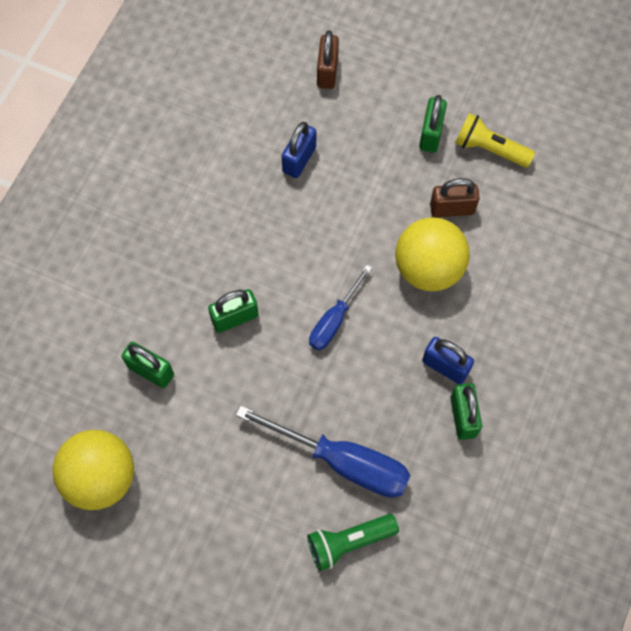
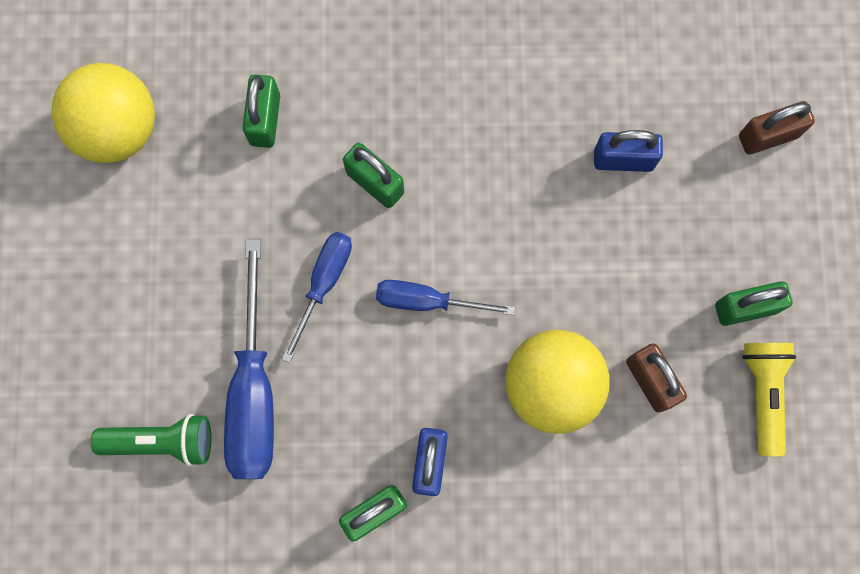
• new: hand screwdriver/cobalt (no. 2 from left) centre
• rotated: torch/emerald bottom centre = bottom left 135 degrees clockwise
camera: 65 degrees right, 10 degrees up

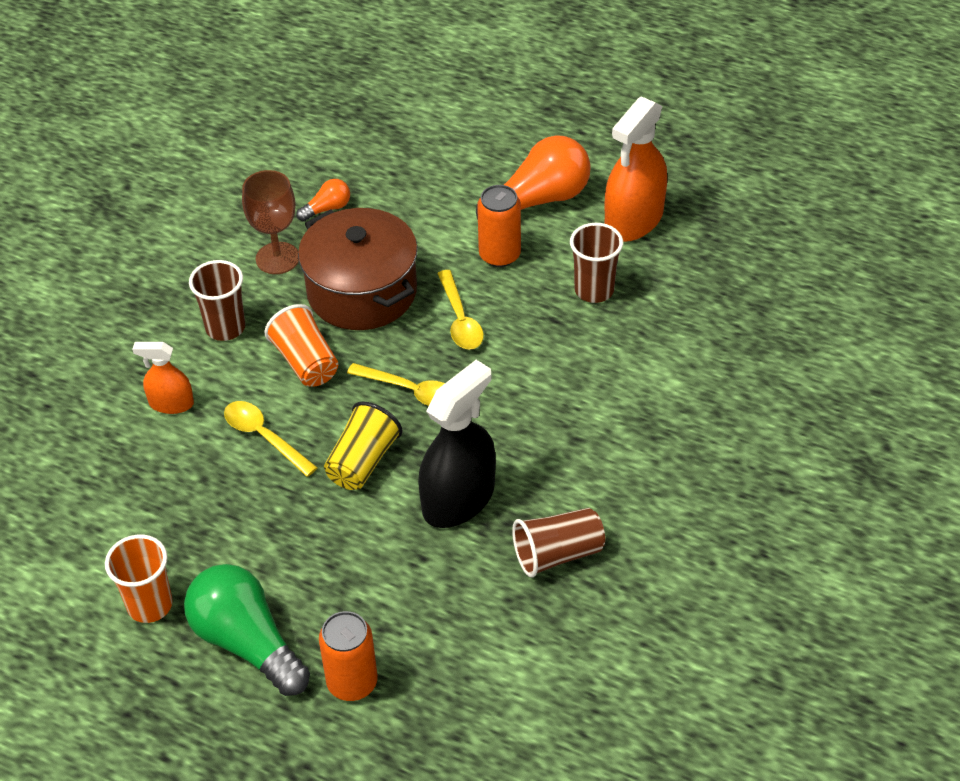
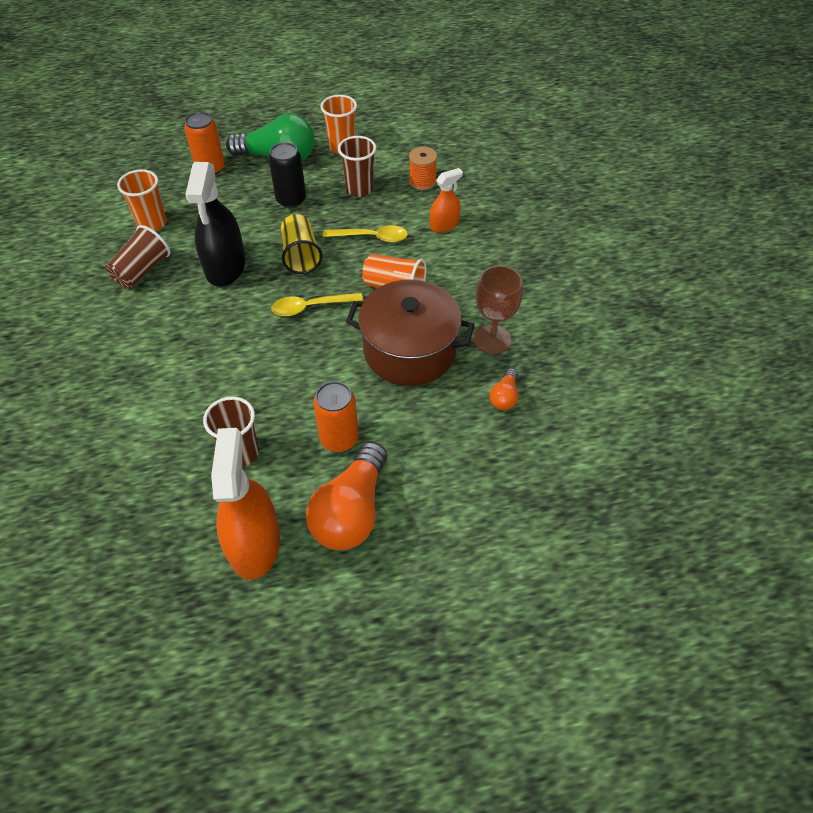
• gone: tablespoon/yellow (no. 3 from left) centre
• new: beaker/bright orange (no. 1 from left) top left
• new: tin/jet-black top centre
• new: reel of thread/bright orange top centre
• shifted: beaker/dark brown (no. 1 from left in the first image) middle left to beaker/dark brown (no. 3 from left) top centre
camera: 140 degrees right, 5 degrees up

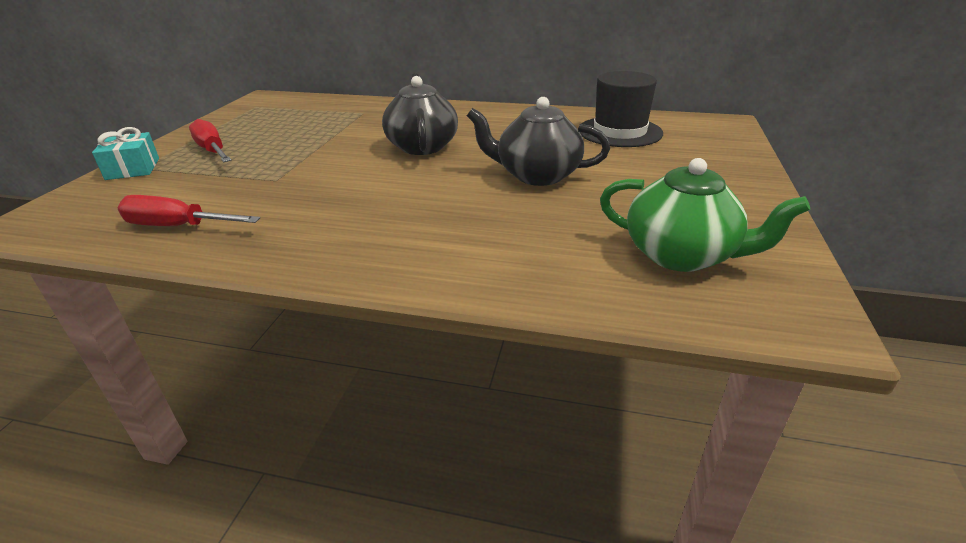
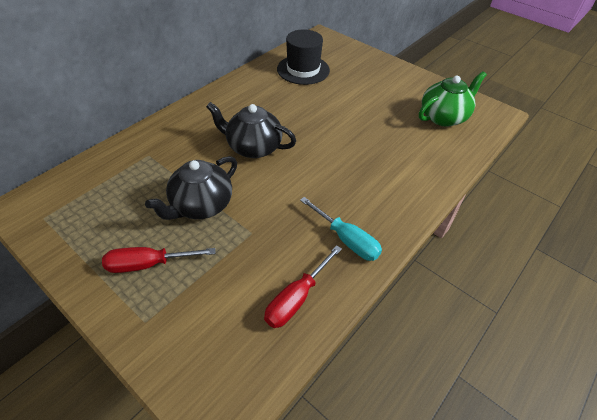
• gone: present/teal top left
• new: hand screwdriver/teal centre
• shifted: teapot/jet-black (no. 2 from left in the first image) top centre to teapot/jet-black (no. 1 from left) middle left
camera: 65 degrees left, 15 degrees up

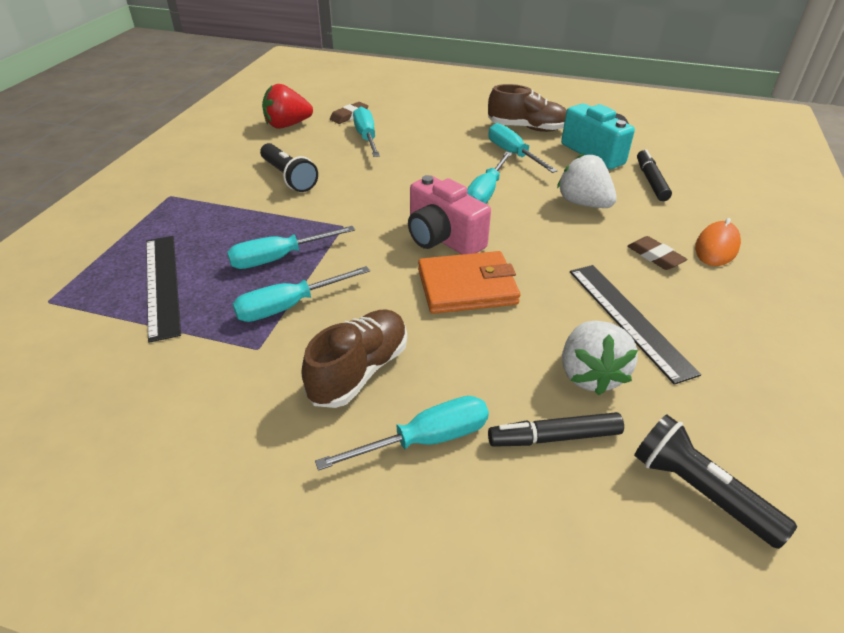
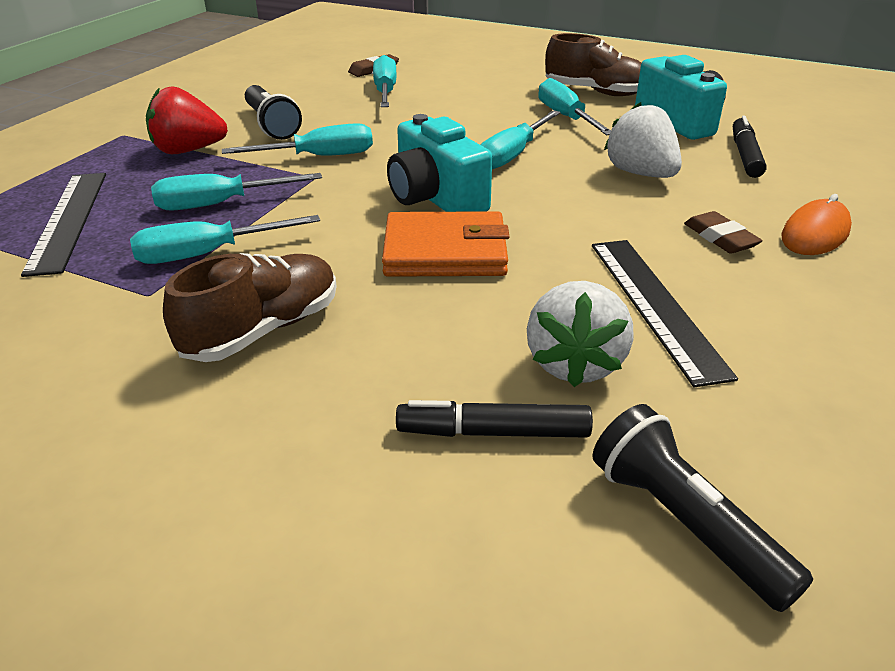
• shifted: strawberry/red top centre to top left
• shifted: hand screwdriver/teal (no. 4 from left in the first image) bottom centre to hand screwdriver/teal (no. 3 from left) top left
• repainted: photo camera/rosy centre to photo camera/teal (no. 1 from left) top centre
camera: 10 degrees right, 5 degrees down

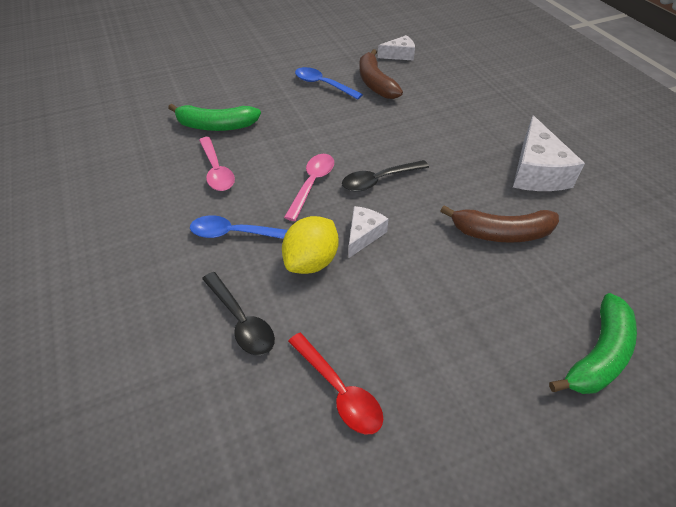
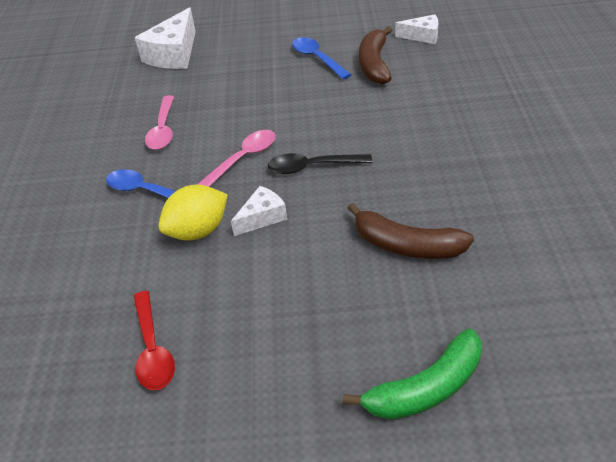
• gone: banana/emerald (no. 1 from left) top left
• gone: tablespoon/jet-black (no. 1 from left) centre
• shifted: piece of cheese/snow-white (no. 3 from left in the first image) top right to piece of cheese/snow-white (no. 1 from left) top left
camera: 25 degrees right, 5 degrees down

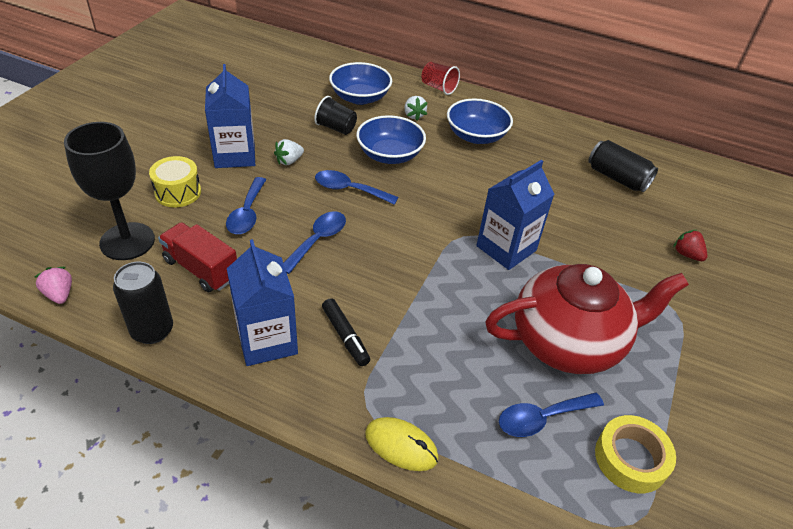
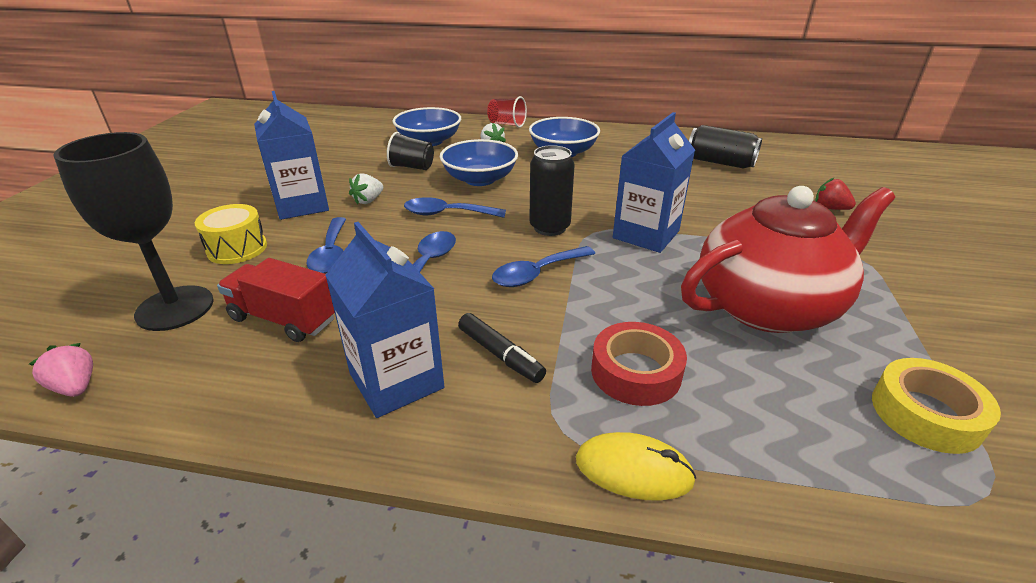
• new: tape/red centre
• shifted: tin/jet-black (no. 1 from left) middle left to top centre
• shifted: tablespoon/cobalt (no. 4 from left) bottom right to centre
camera: 10 degrees left, 10 degrees down

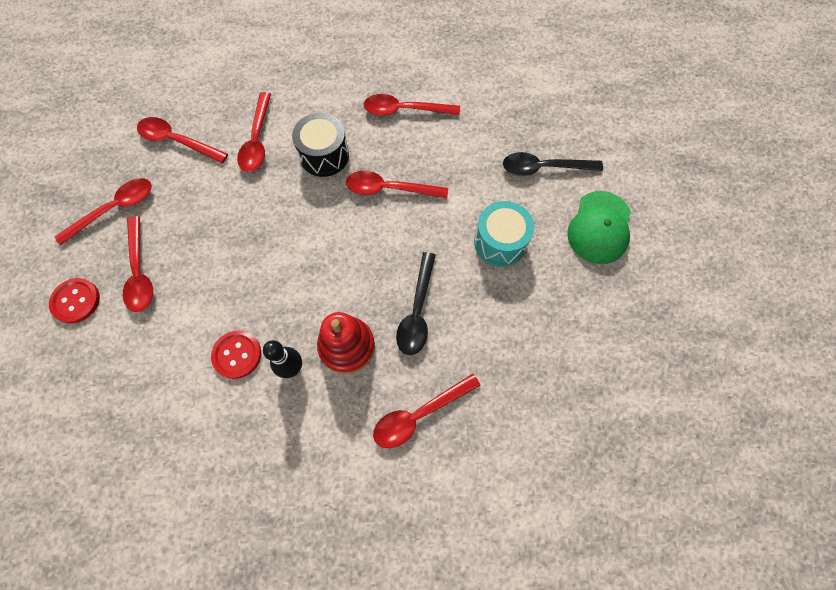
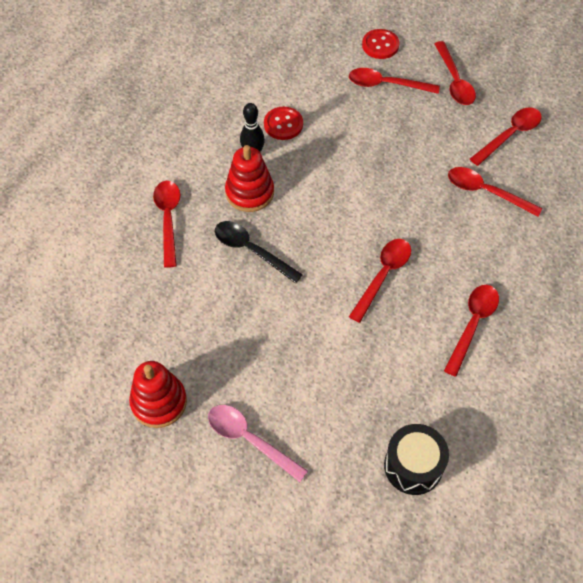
• gone: toy drum/teal centre
• gone: tablespoon/jet-black (no. 2 from left) top centre
• new: stacking rings/red (no. 1 from left) bottom left
• shifted: toy drum/jet-black top centre to bottom right
• swapped: cap/emerald middle right to tablespoon/rosy bottom centre
camera: 115 degrees right, 10 degrees down

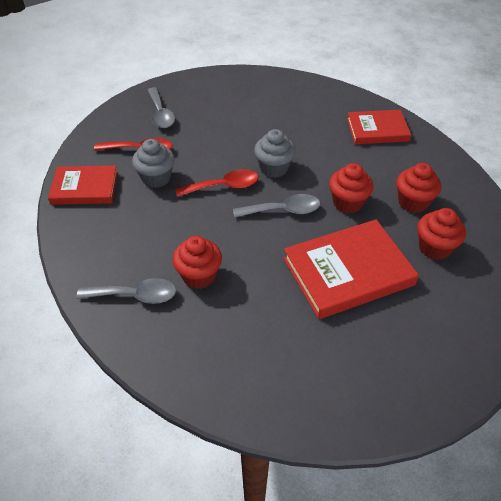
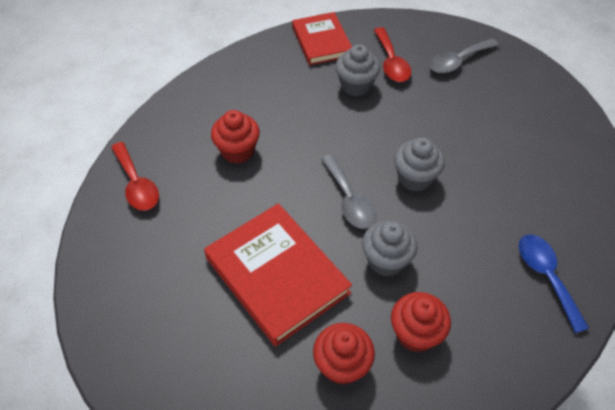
• gone: tablespoon/ash-grey (no. 1 from left) middle left
• shifted: tablespoon/red (no. 2 from left in the first image) centre to tablespoon/red (no. 1 from left) middle left
• swapped: hardcover/red (no. 3 from left) top right to tablespoon/cobalt bottom right
• repainted: cupcake/red (no. 2 from left) middle right to cupcake/ash-grey (no. 2 from left) centre
camera: 75 degrees right, 5 degrees up

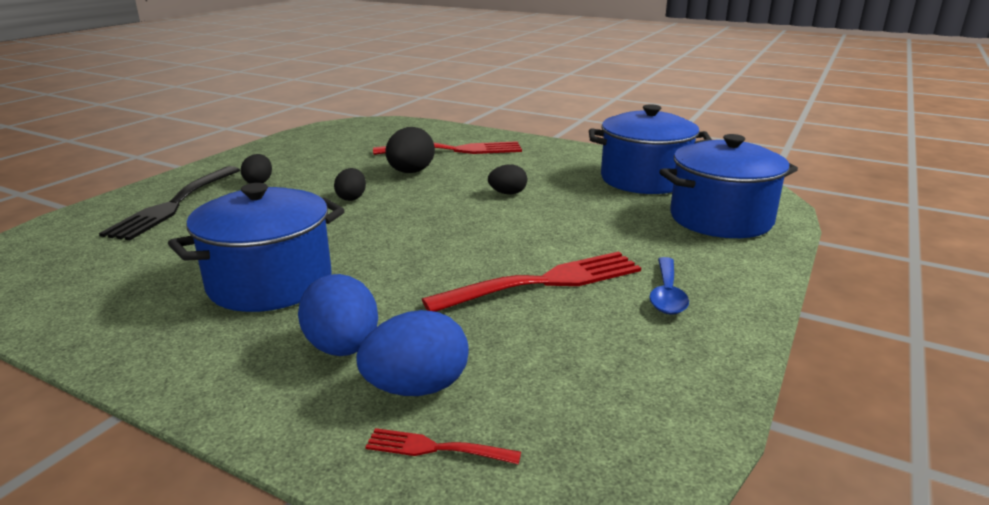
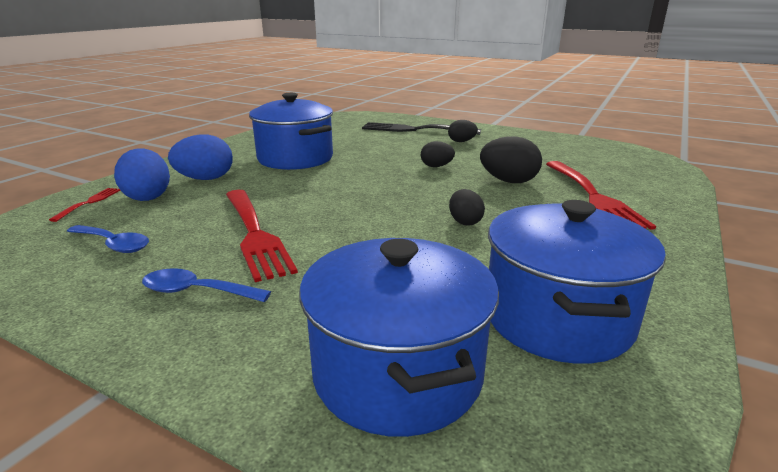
• new: tablespoon/cobalt (no. 1 from left) middle left
camera: 90 degrees right, 0 degrees up

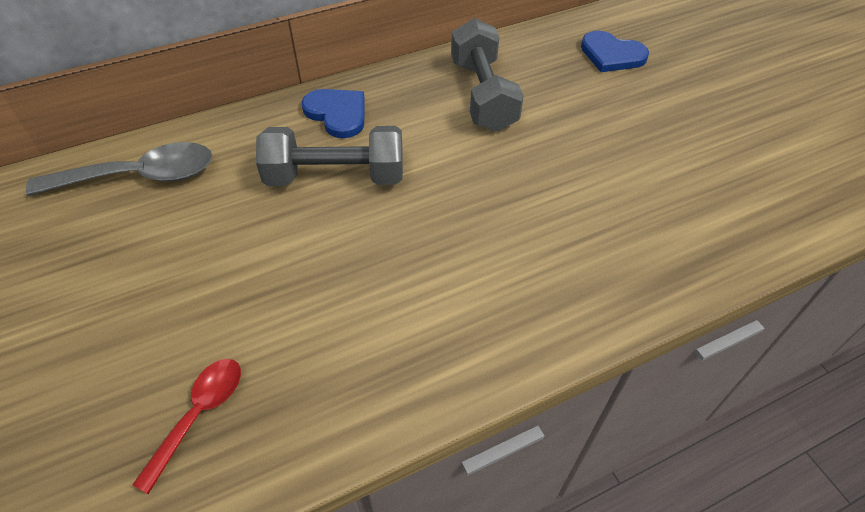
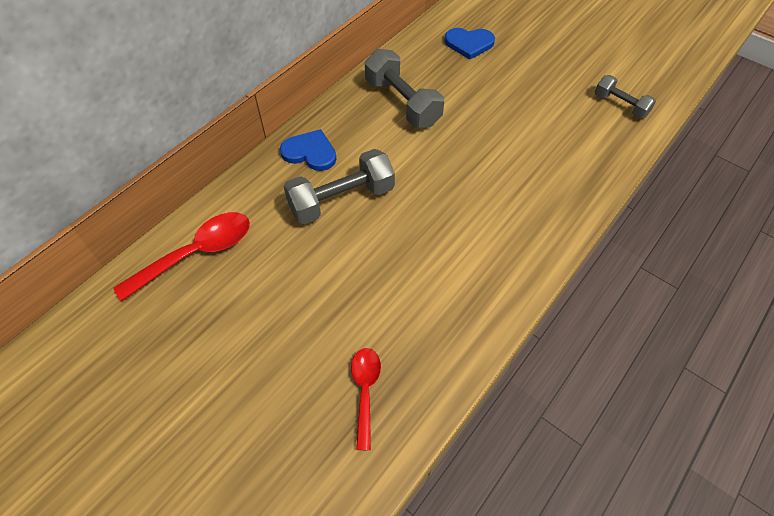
• new: hand weight/ash-grey (no. 3 from left) top right
• repainted: tablespoon/ash-grey top left to tablespoon/red (no. 1 from left) middle left
camera: 25 degrees left, 5 degrees up

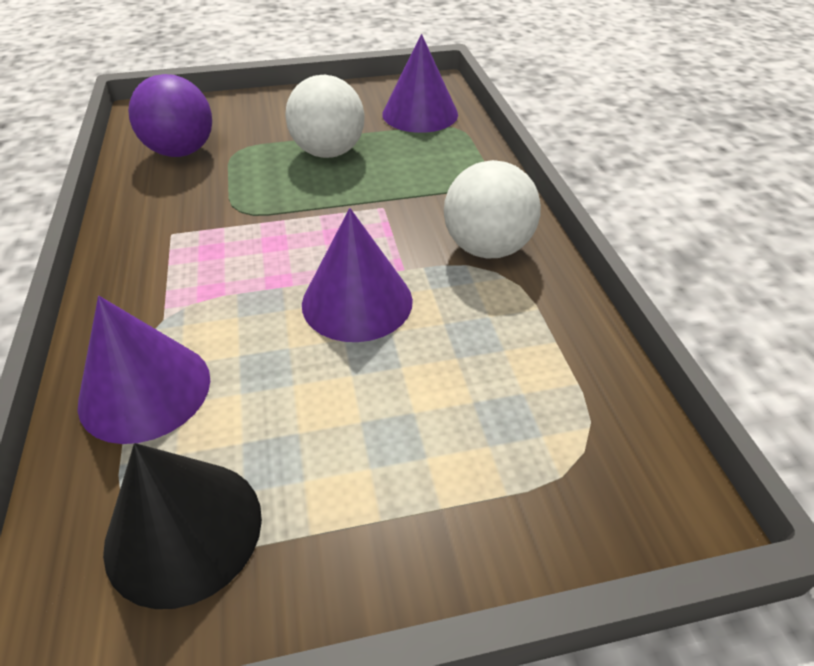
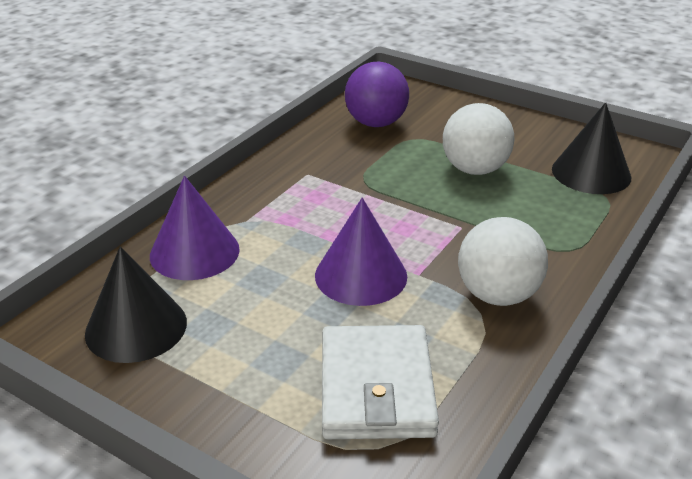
• new: card wallet/snow-white bottom centre
• repainted: solid cone/violet (no. 3 from left) top centre to solid cone/jet-black (no. 2 from left) top right
camera: 45 degrees right, 10 degrees down

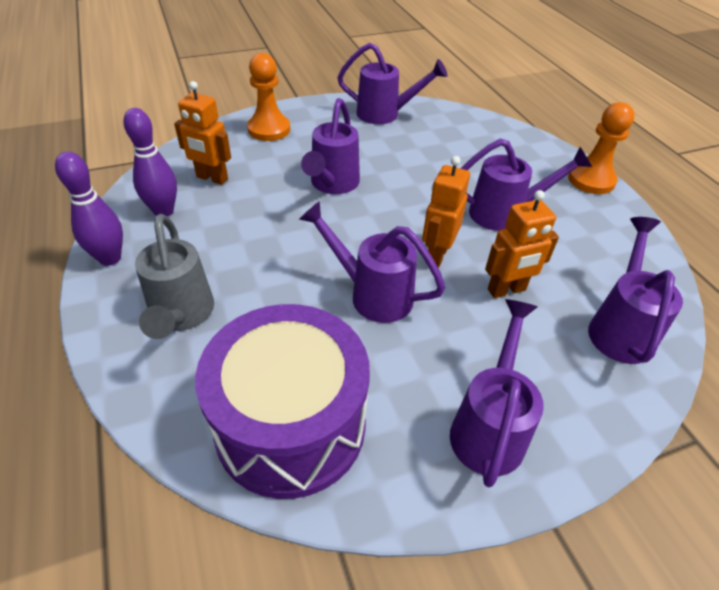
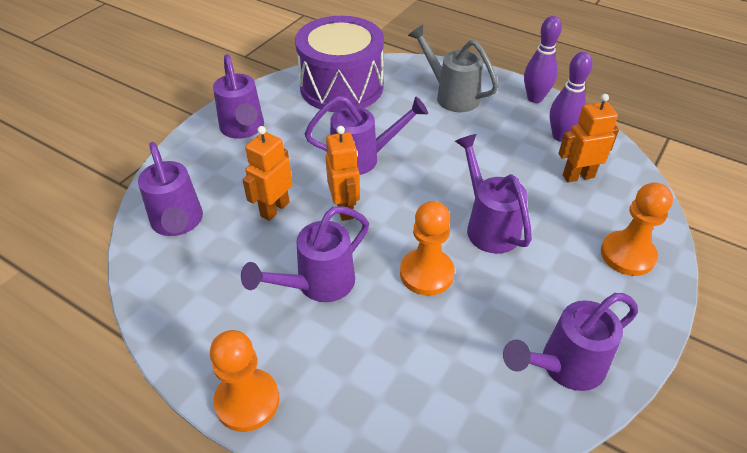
• new: chess pawn/bright orange (no. 2 from left) centre
camera: 145 degrees right, 0 degrees up

